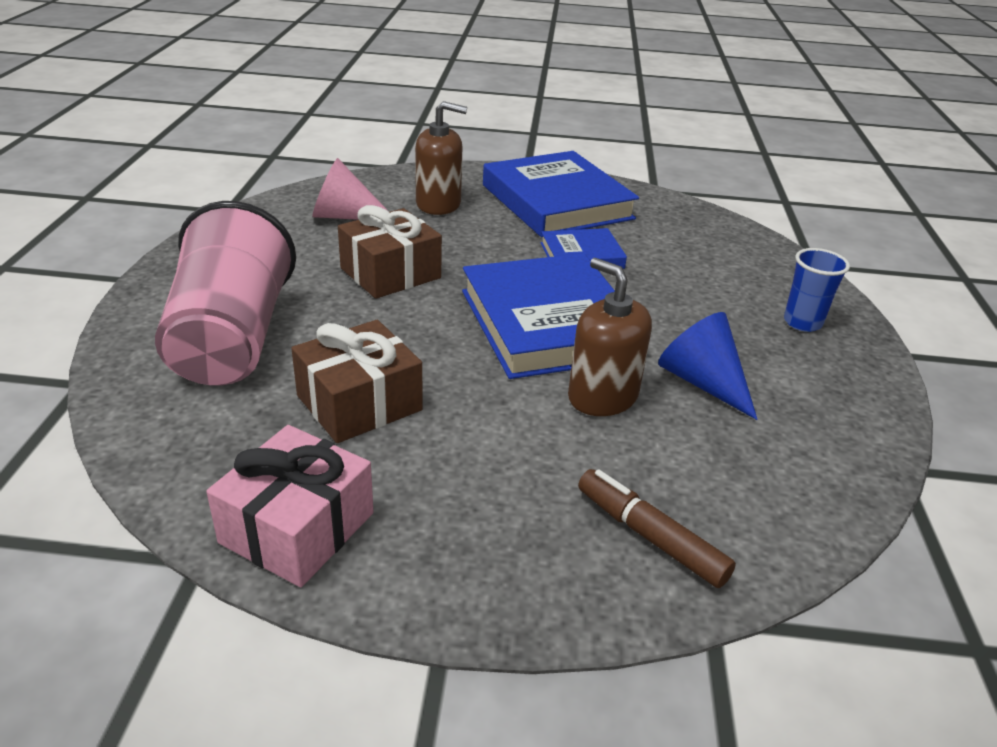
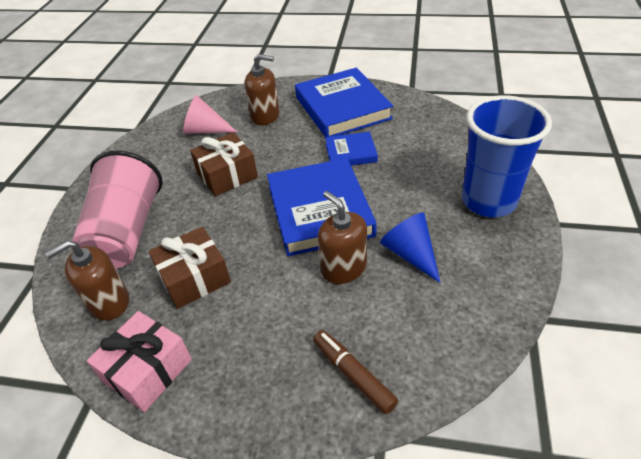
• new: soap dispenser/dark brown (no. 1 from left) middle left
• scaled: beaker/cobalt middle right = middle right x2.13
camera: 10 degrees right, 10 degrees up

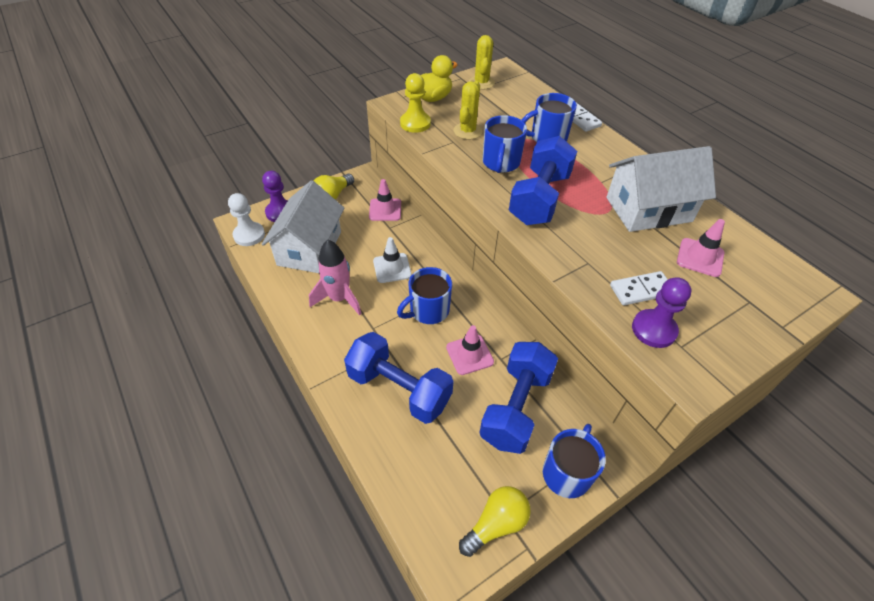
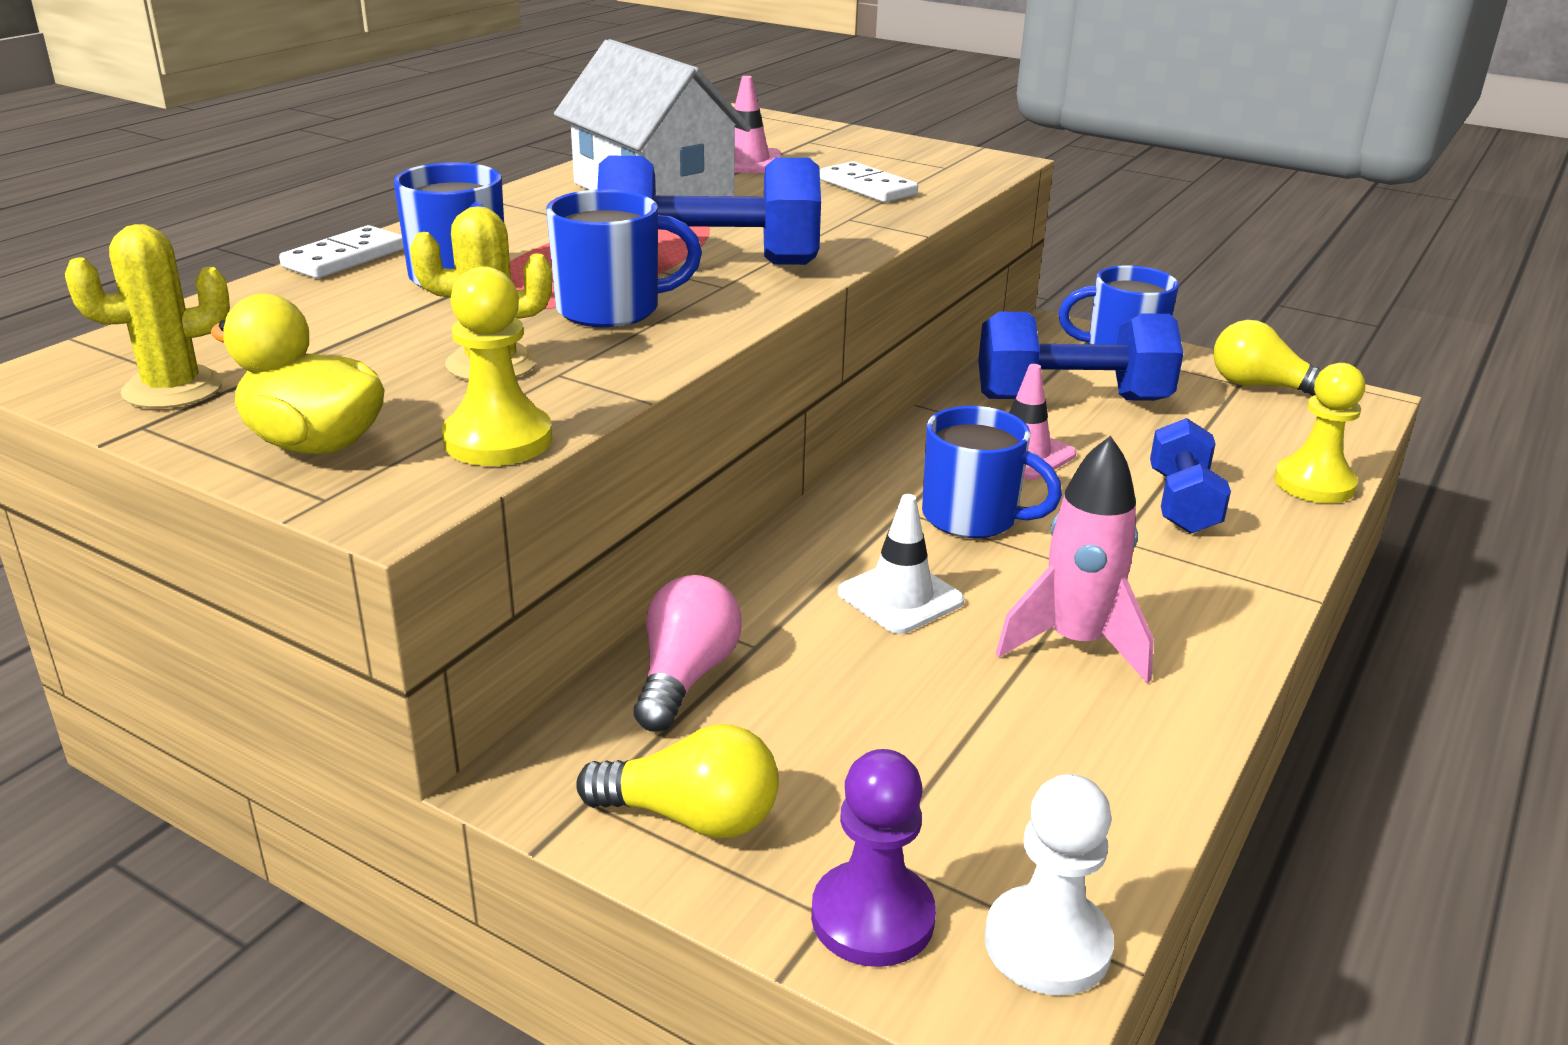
• gone: toy house/snow-white (no. 1 from left) centre
• gone: chess pawn/violet (no. 2 from left) middle right
• new: chess pawn/yellow (no. 2 from left) middle right
• swapped: traffic cone/rosy (no. 1 from left) top centre to light bulb/rosy centre
• scaled: hand weight/cobalt (no. 1 from left in the first image) centre = middle right x0.62
camera: 115 degrees left, 20 degrees down

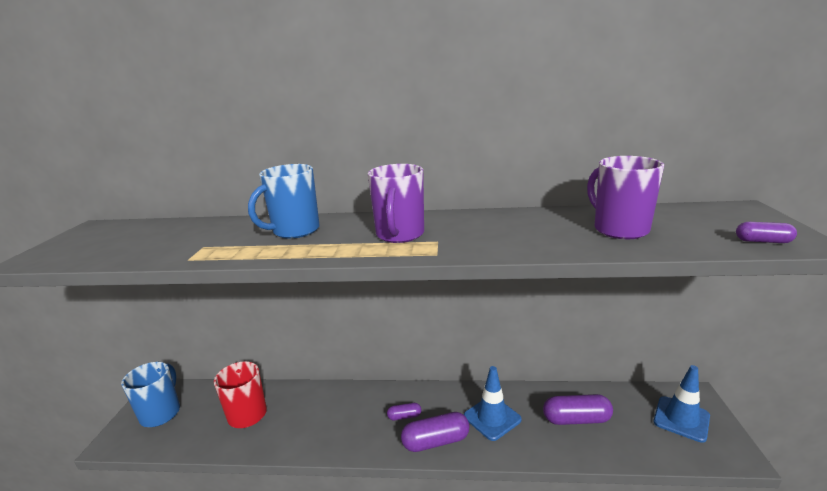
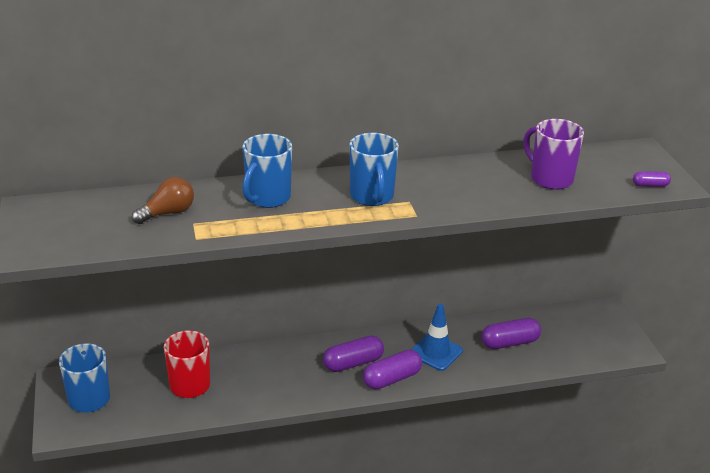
• gone: traffic cone/cobalt (no. 2 from left) bottom right
• new: light bulb/dark brown middle left
• repainted: tea mug/violet (no. 1 from left) centre to tea mug/cobalt (no. 3 from left) centre
• scaled: pill shape/violet (no. 1 from left) bottom centre = bottom centre x1.87
camera: 20 degrees left, 10 degrees up

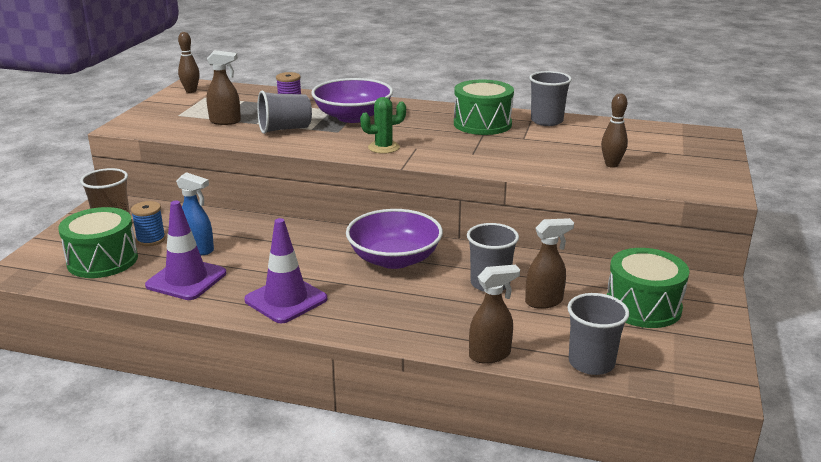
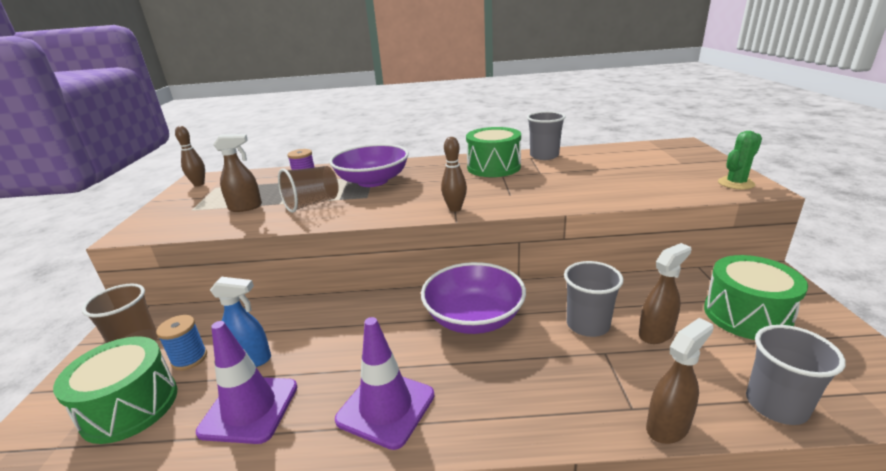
• shifted: cactus/emerald top centre to middle right
• shifted: tenpin/dark brown (no. 2 from left) top right to centre
• repainted: beaker/ash-grey (no. 1 from left) top centre to beaker/dark brown (no. 2 from left) centre
camera: 15 degrees left, 0 degrees up

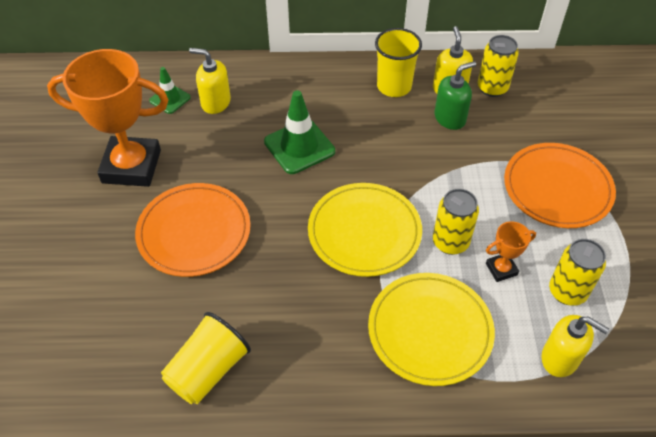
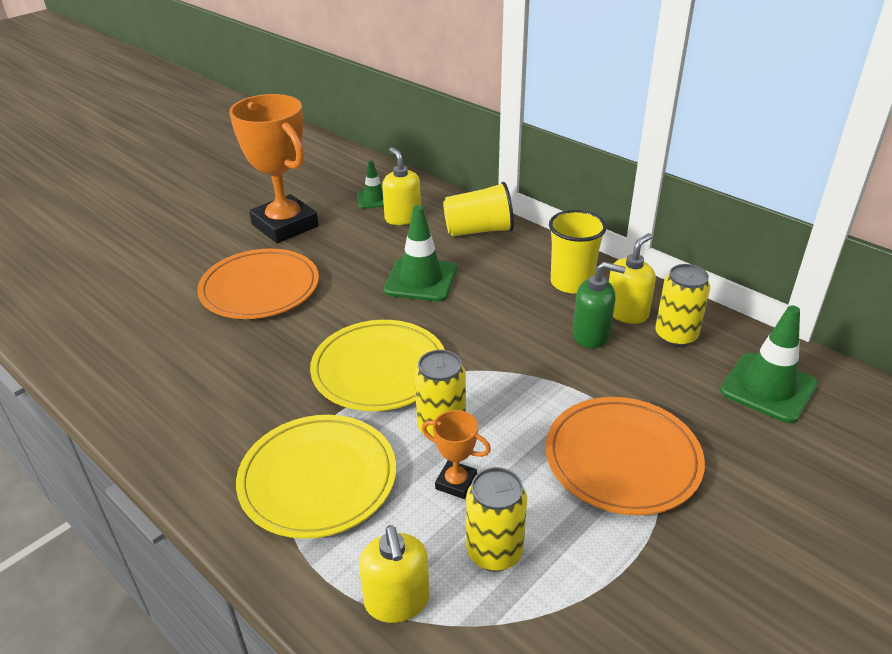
• new: traffic cone/emerald (no. 3 from left) middle right
• shifted: beaker/yellow (no. 1 from left) bottom left to top centre
camera: 45 degrees right, 15 degrees down

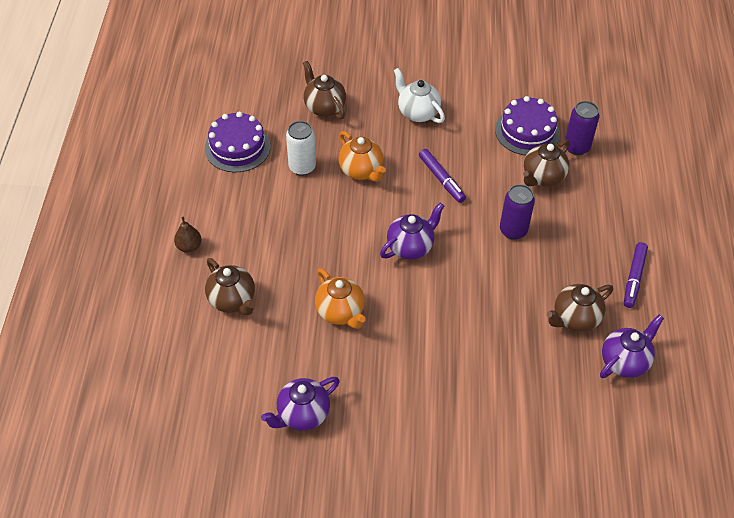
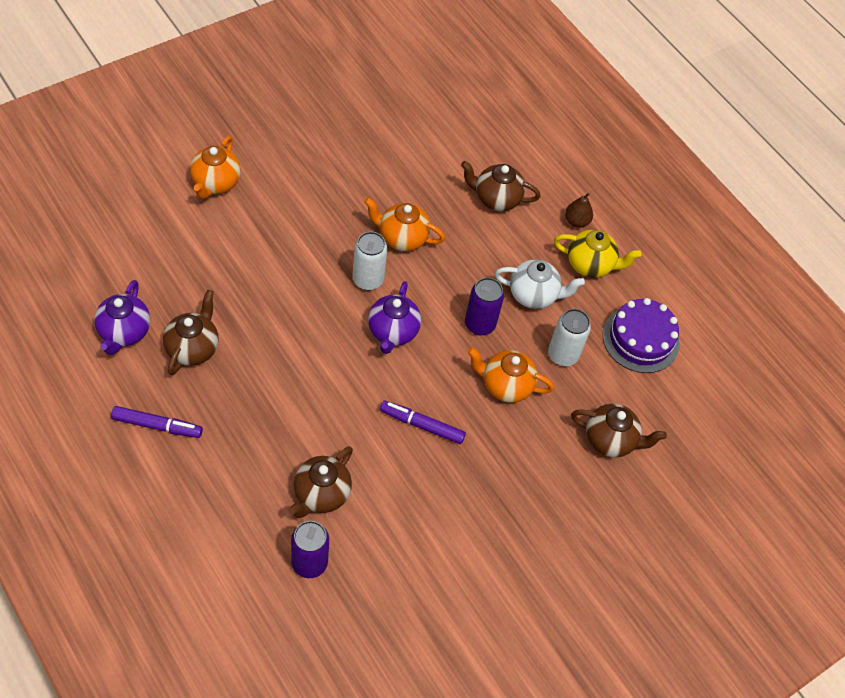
• gone: teapot/violet (no. 1 from left) bottom centre
• gone: gateau/violet (no. 2 from left) top right
• new: teapot/bright orange (no. 1 from left) top left
• new: tin/snow-white (no. 1 from left) centre
• new: teapot/yellow middle right
• shifted: teapot/snow-white top centre to centre
• shifted: tin/violet (no. 1 from left in the first image) middle right to tin/violet (no. 2 from left) centre
• rotated: teapot/dark brown (no. 3 from left in the first image) top right = bottom centre 150 degrees counterclockwise
• rotated: marker/violet (no. 2 from left in the first image) middle right = middle left 120 degrees clockwise
camera: 135 degrees right, 5 degrees up

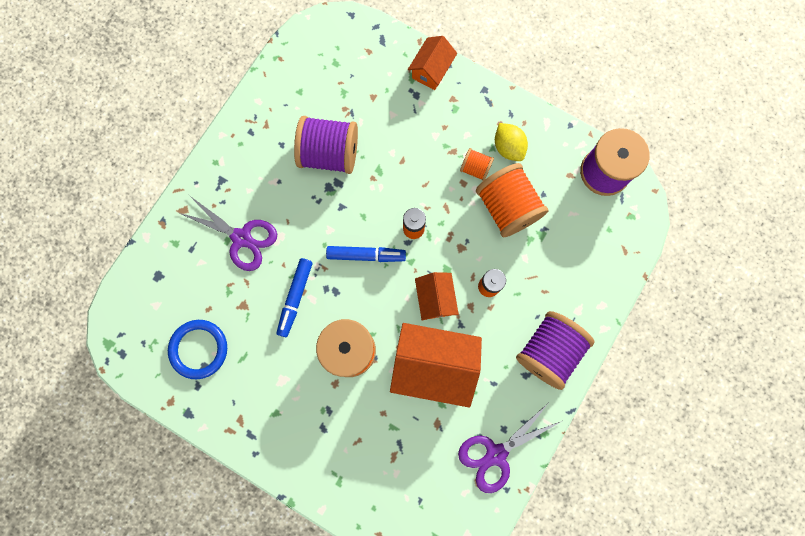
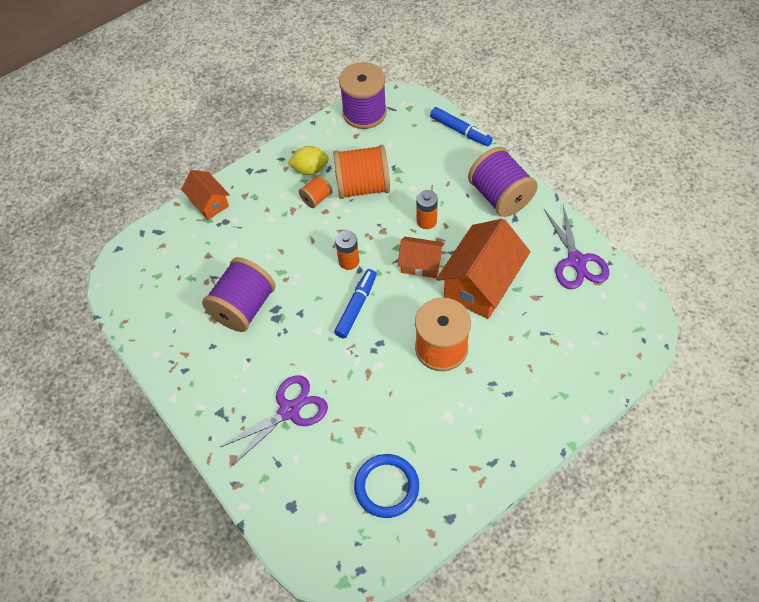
• shifted: marker/cobalt (no. 1 from left in the first image) centre to marker/cobalt (no. 2 from left) top centre
camera: 65 degrees left, 20 degrees down

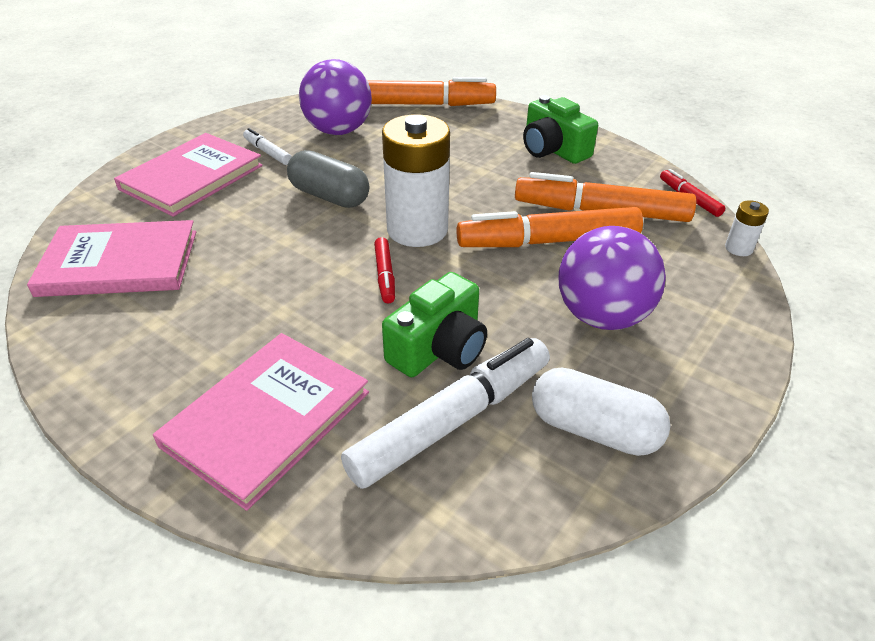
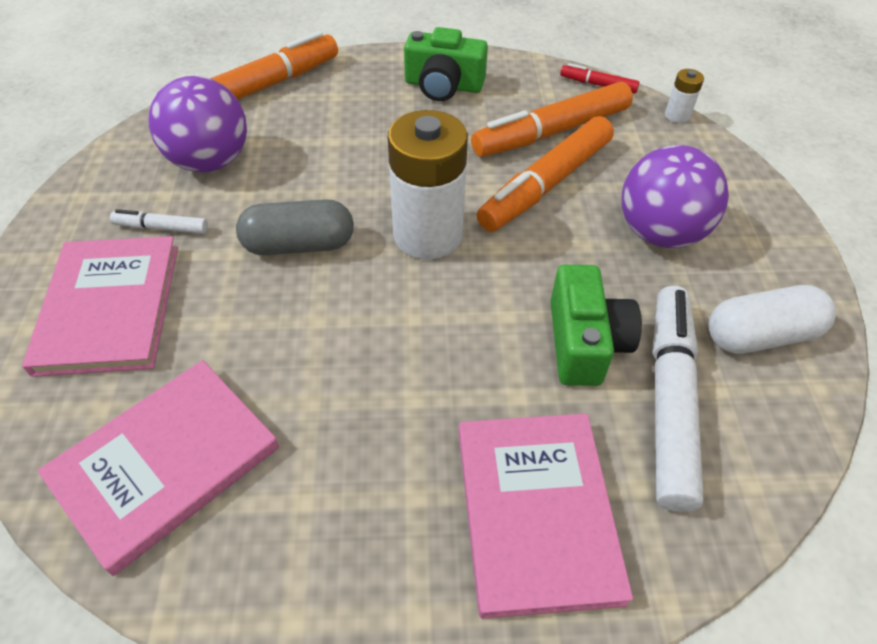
• gone: marker/red (no. 1 from left) centre
camera: 40 degrees left, 10 degrees up

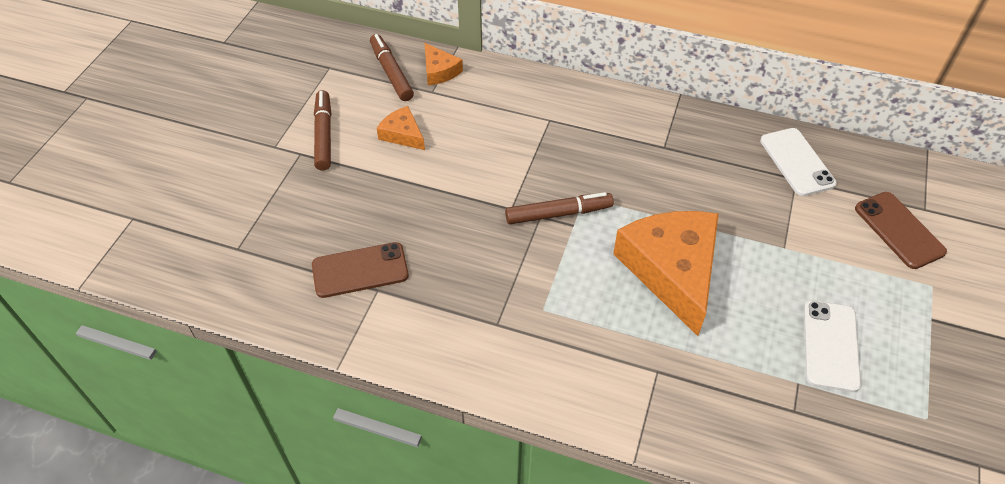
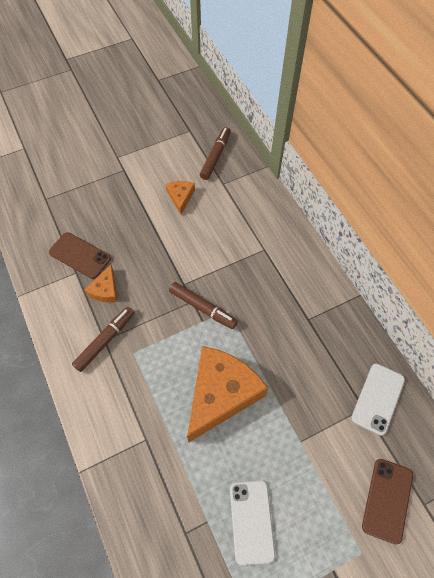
• shifted: marker/dark brown (no. 1 from left) top left to middle left
• shifted: piece of cheese/bright orange (no. 2 from left in the first image) top centre to piece of cheese/bright orange (no. 1 from left) middle left
• rotated: mobile phone/snow-white (no. 2 from left in the first image) bottom right = bottom centre 60 degrees counterclockwise
camera: 45 degrees right, 10 degrees up

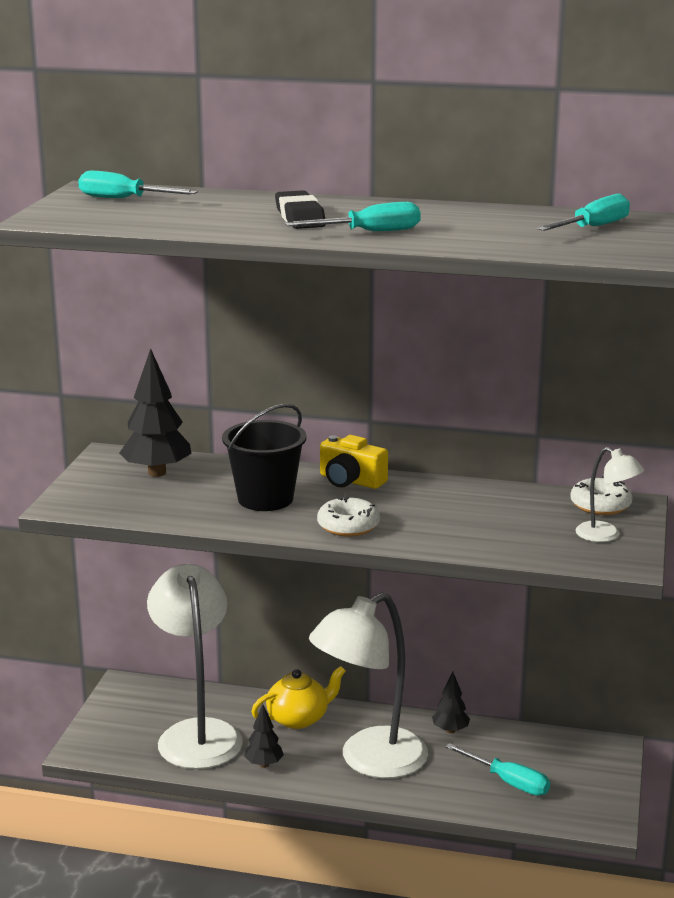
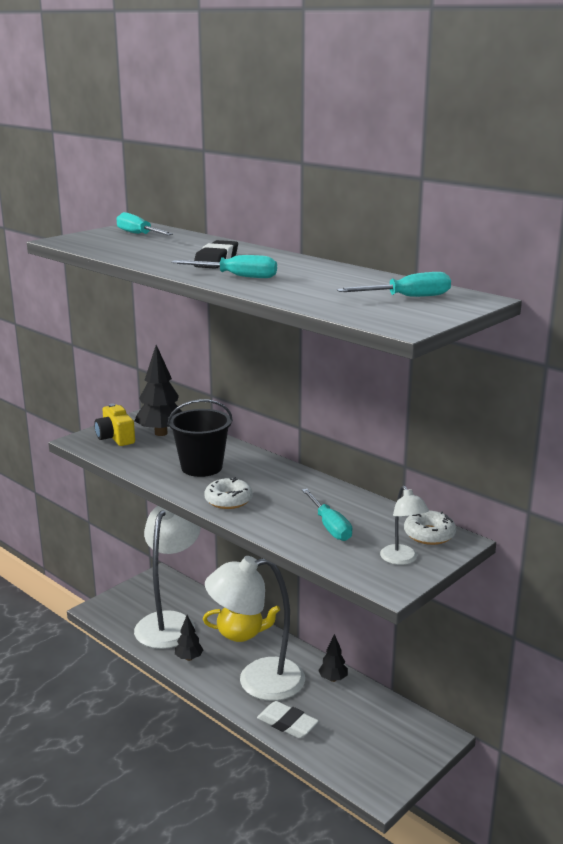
• new: gum eraser/snow-white bottom centre
• shifted: photo camera/yellow centre to middle left
• shifted: hand screwdriver/teal (no. 3 from left) bottom right to centre
camera: 30 degrees right, 0 degrees up

